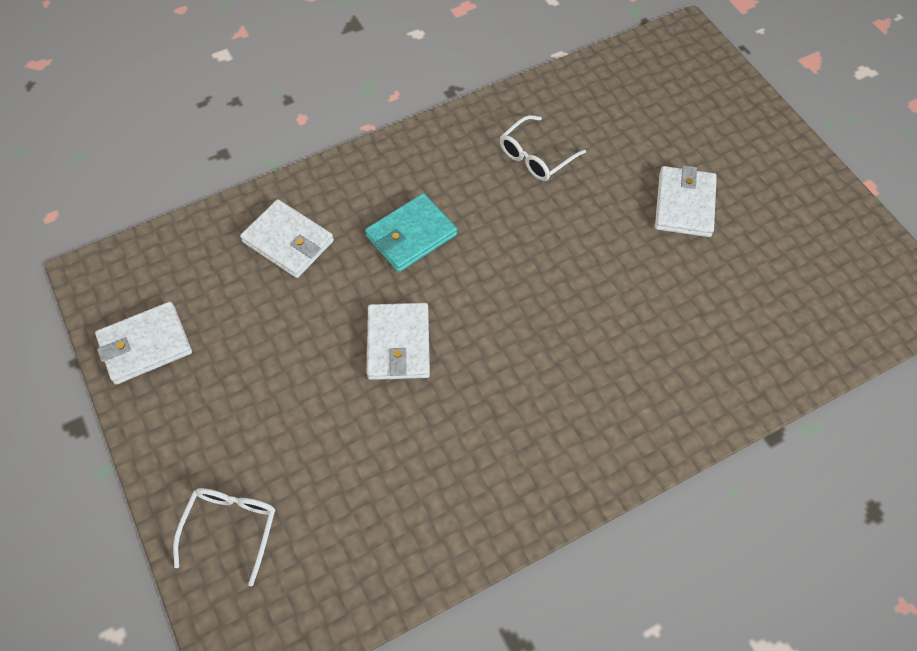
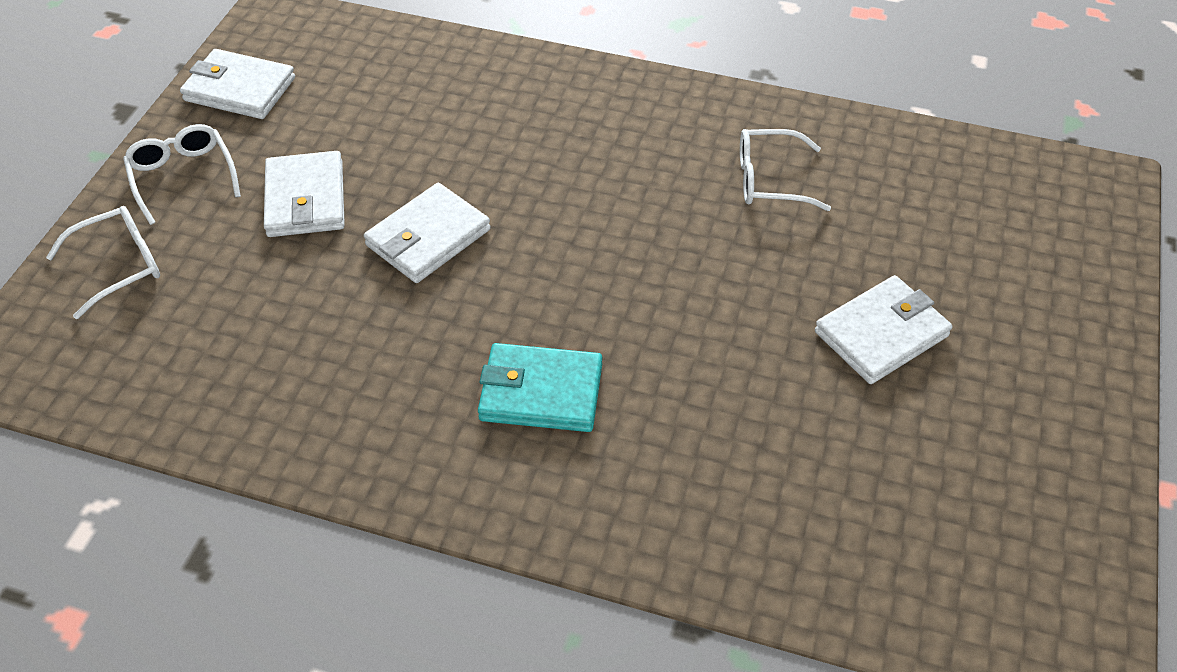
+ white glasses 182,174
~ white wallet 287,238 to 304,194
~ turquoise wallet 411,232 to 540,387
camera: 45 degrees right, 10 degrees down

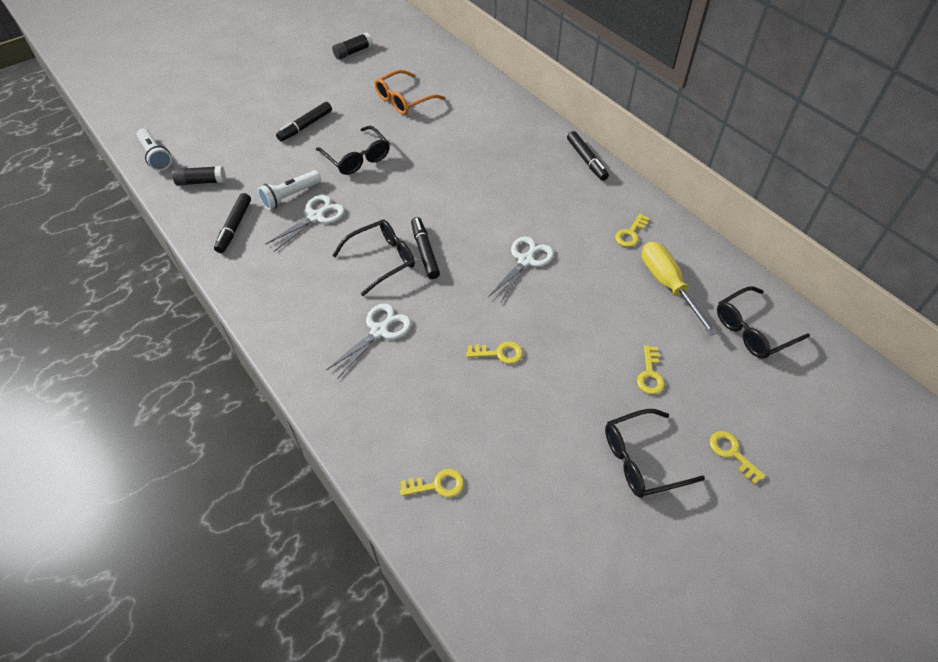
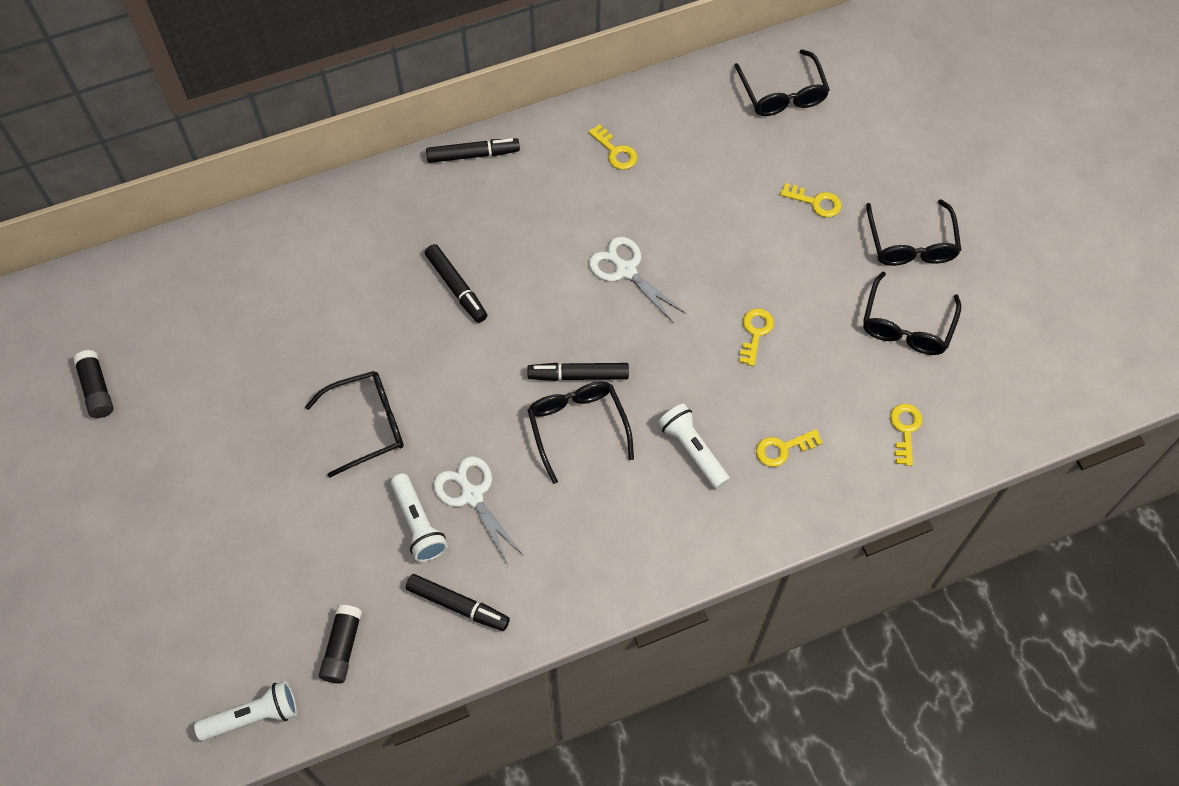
- orange glasses 410,92
- yellow screwdriver 680,289
+ black glasses 912,313
~ black marker 304,121 to 456,283
~ yellow key 738,457 to 789,448
~ white scissors 369,341 to white flashlight 694,446
camera: 75 degrees left, 10 degrees up

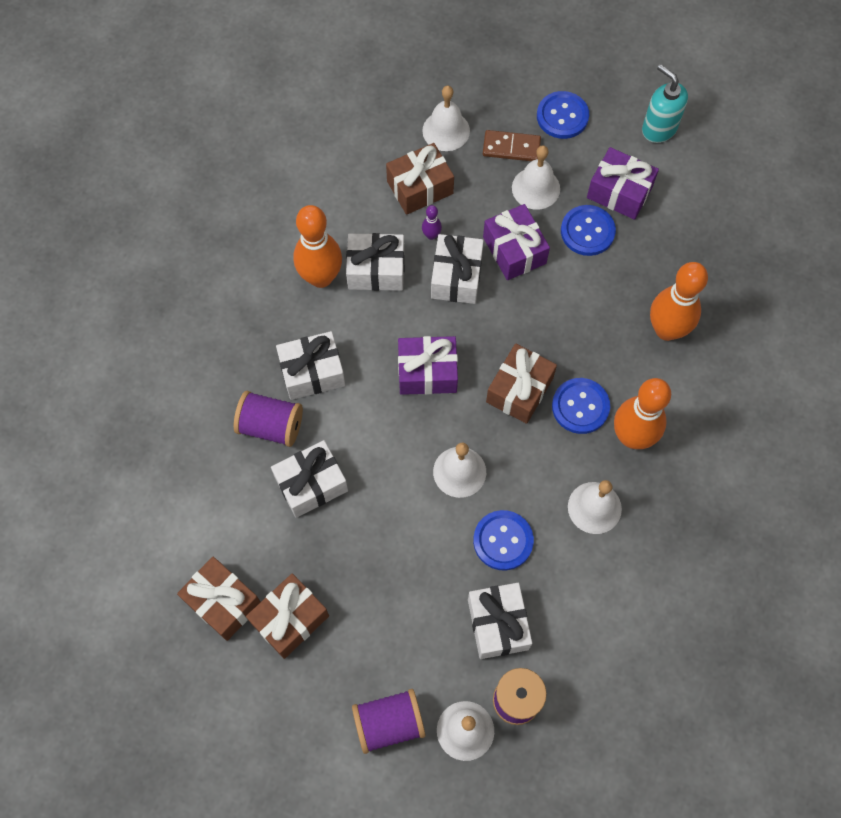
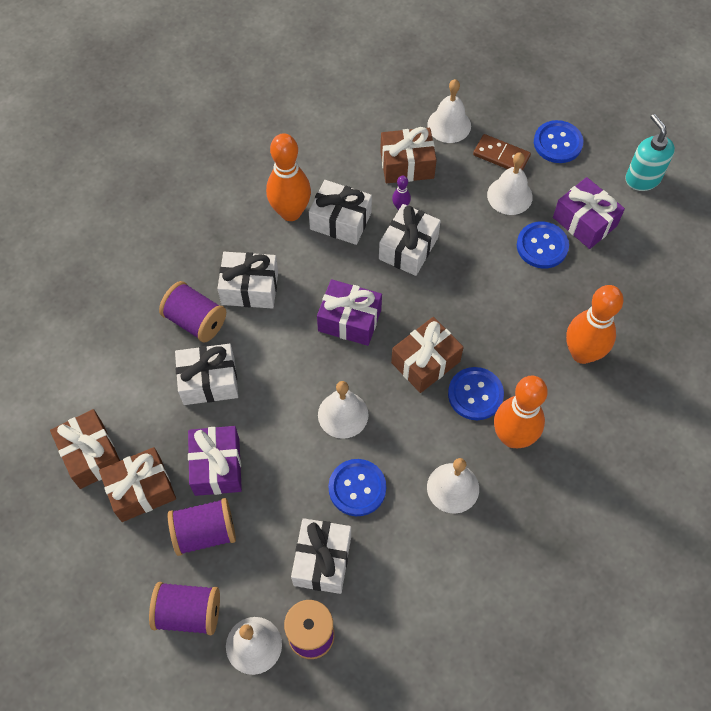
+ purple spool 202,527
~ purple gift 516,242 to 215,461
camera: 20 degrees right, 5 degrees down

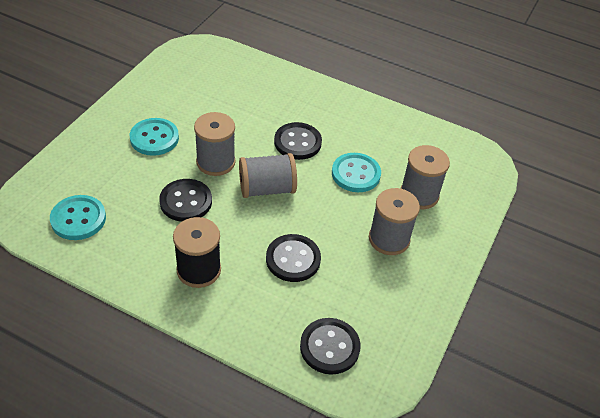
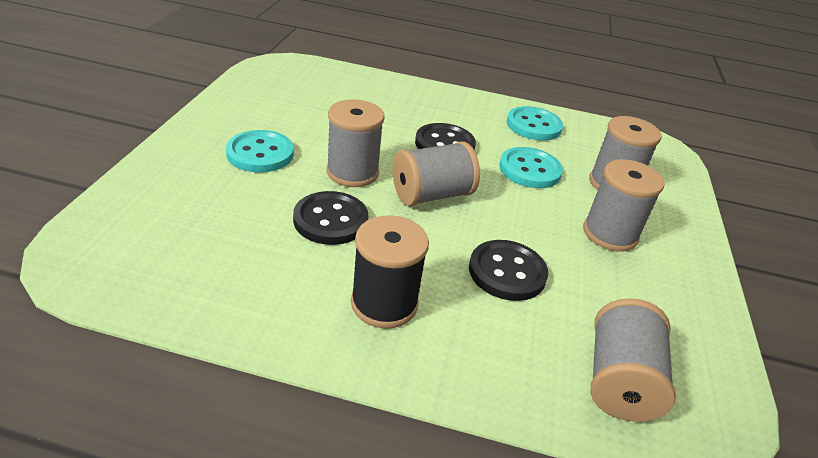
~ turquoise button 78,217 to 534,123
~ black button 330,346 to grey spool 633,360
camera: 15 degrees left, 10 degrees down

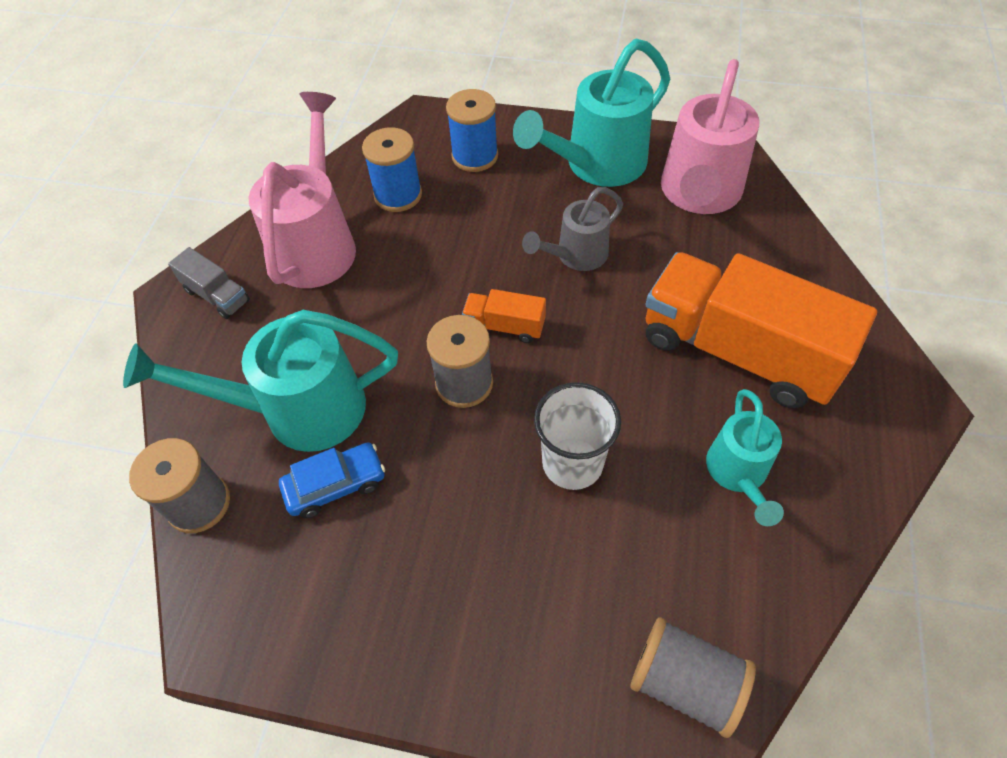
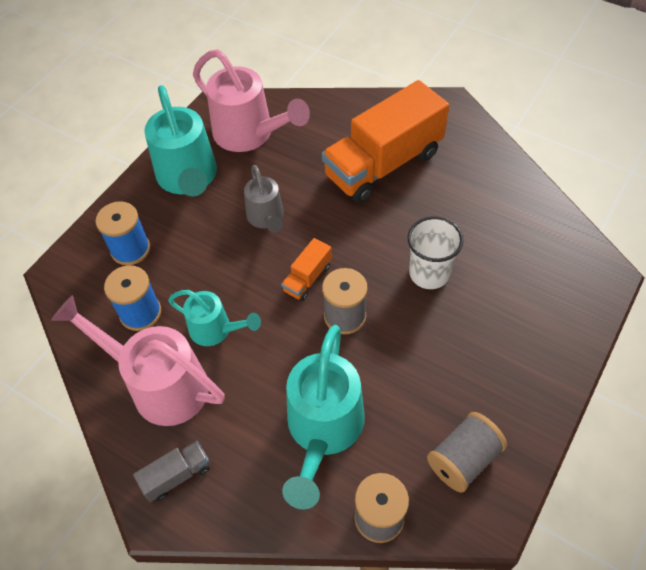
- blue car 332,480
~ grey spool 693,677 to 467,452
~ turquoise watering can 745,457 to 214,318
camera: 70 degrees left, 0 degrees up

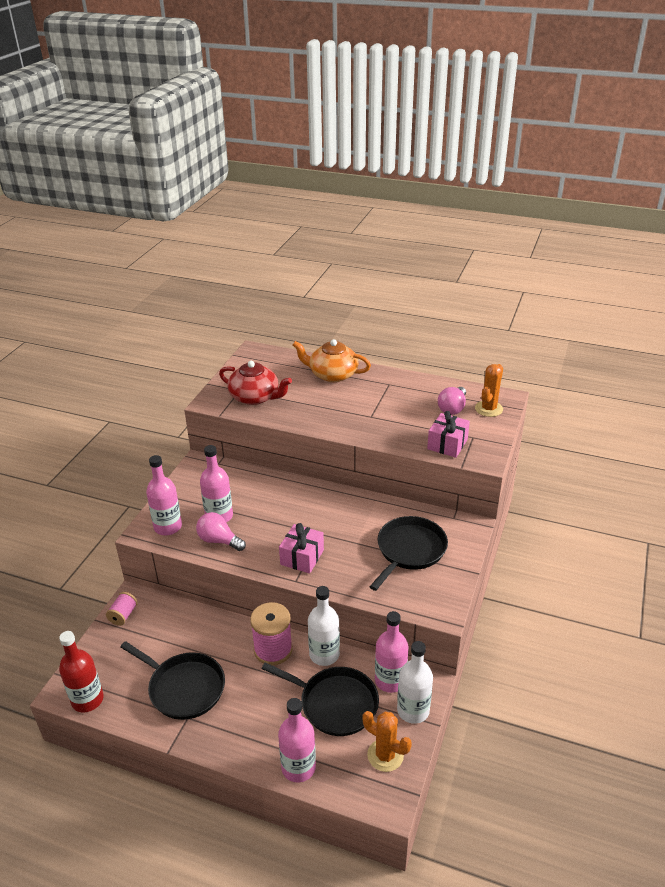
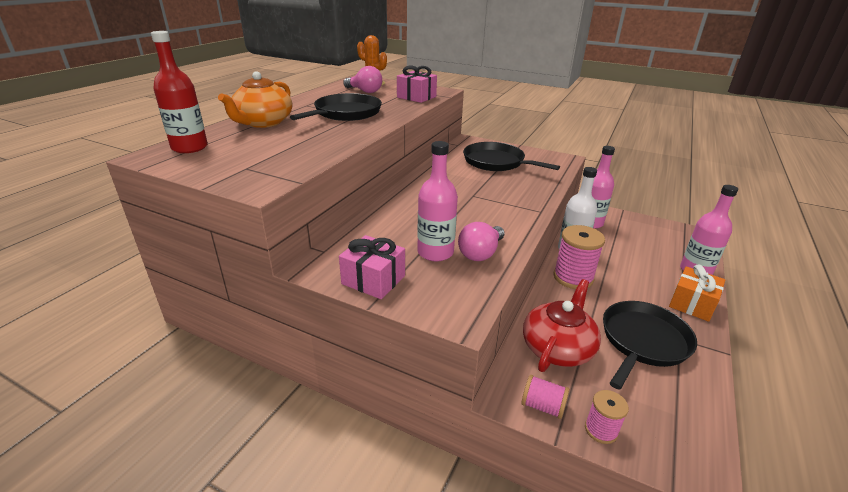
- pink bottle 164,495
- orange cactus 387,741
- white bottle 415,682
+ pink spool 607,417
+ orange gift 697,293
~ red bottle 81,671 to 179,92
~ red teapot 255,383 to 562,325
~ black pan 320,699 to 336,107
~ pink gift 301,548 to 372,267
camera: 85 degrees left, 5 degrees down

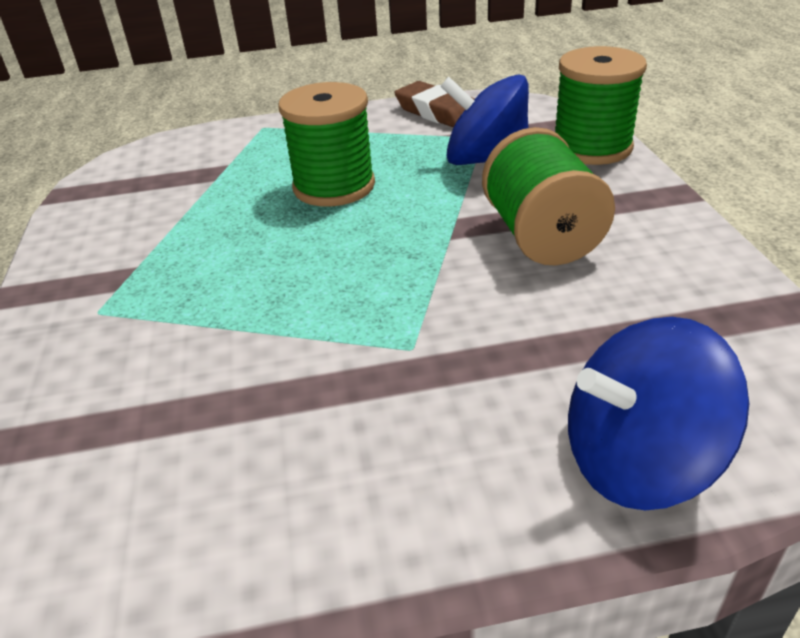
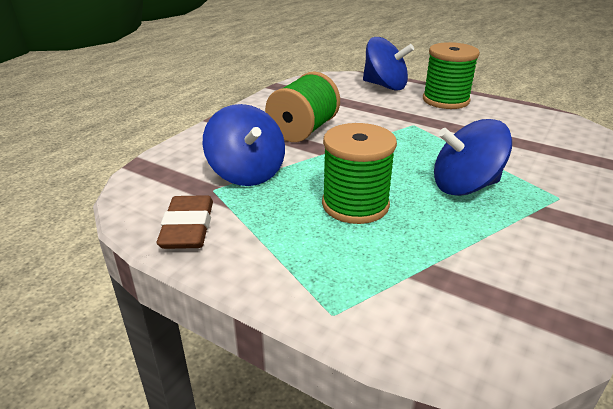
+ blue spinning top 473,157
~ green spool 601,105 to 451,75
camera: 140 degrees left, 5 degrees down

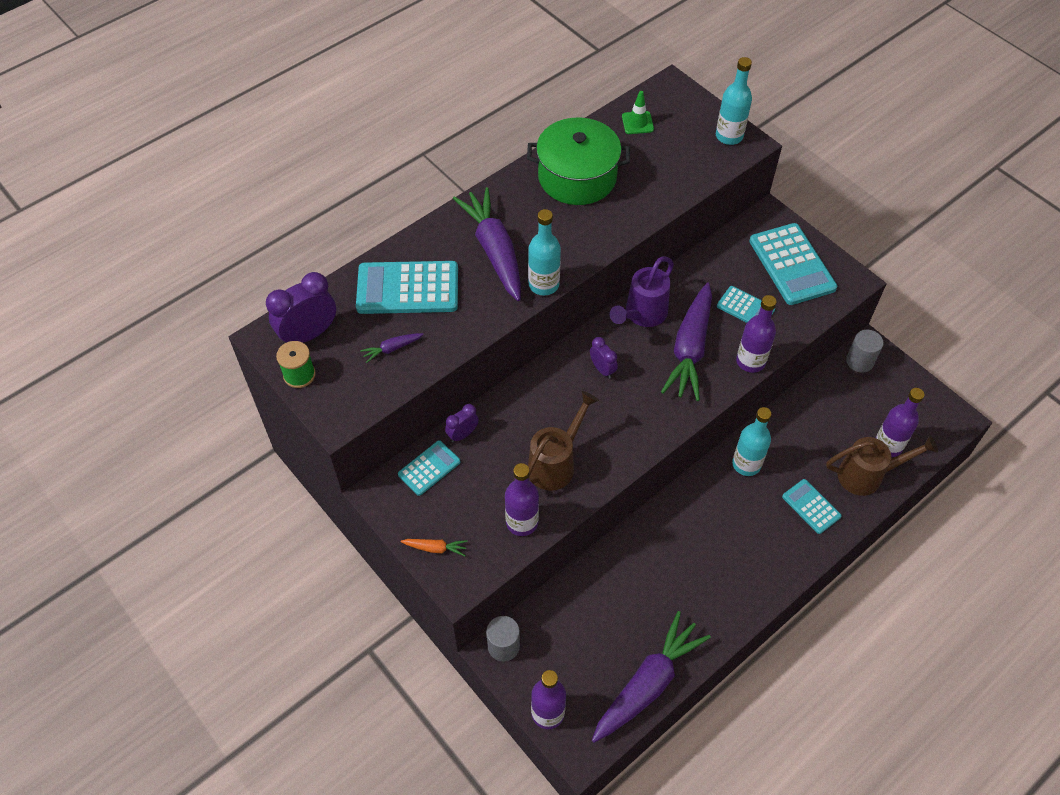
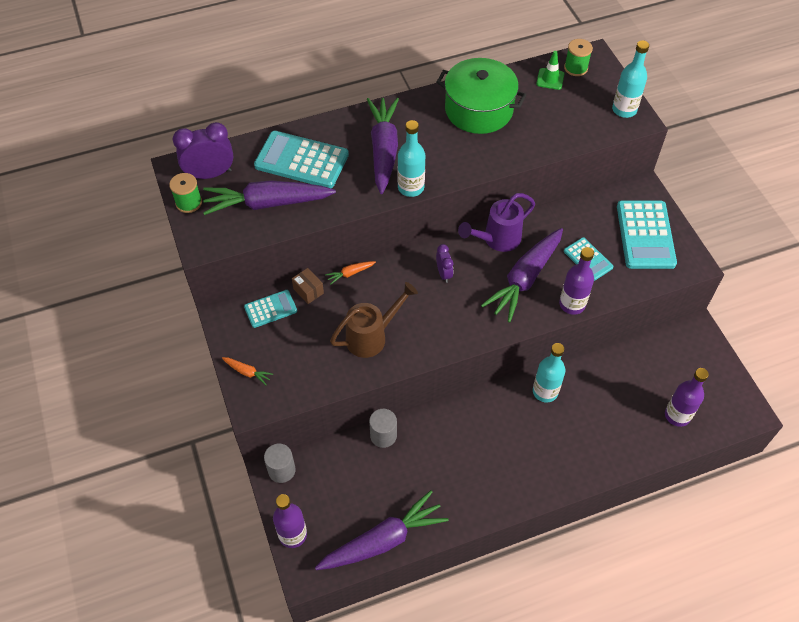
- purple bottle 522,499
- turquoise calculator 812,506
- brown watering can 882,466
+ orange carrot 350,273
+ green spool 578,57
~ grey cylinder 865,351 to 383,428
~ purple clock 462,423 to brown box 308,286
~ purple carrot 392,348 = 269,197 x2.42
camera: 20 degrees right, 0 degrees up

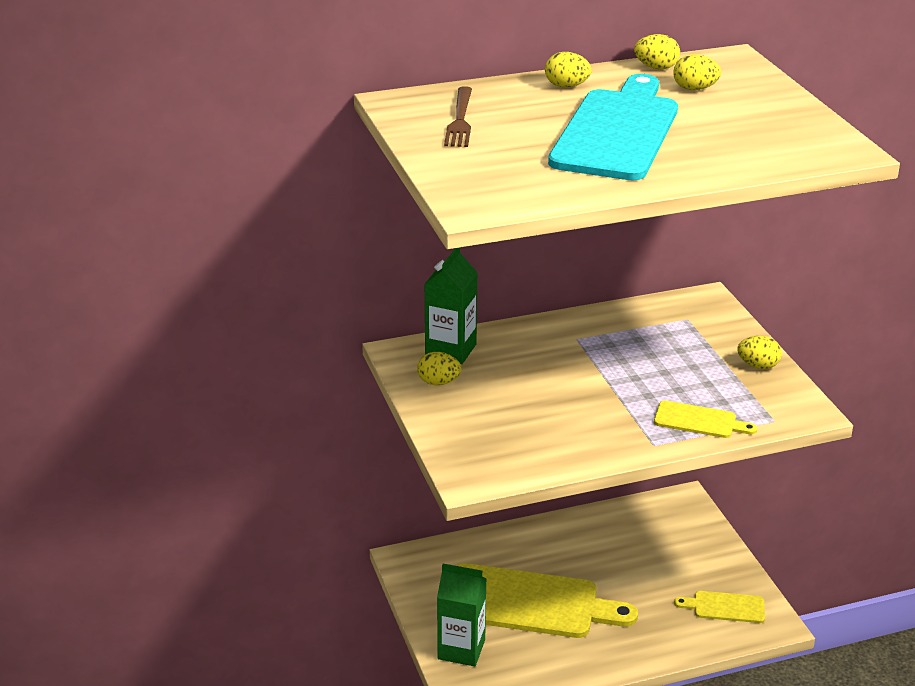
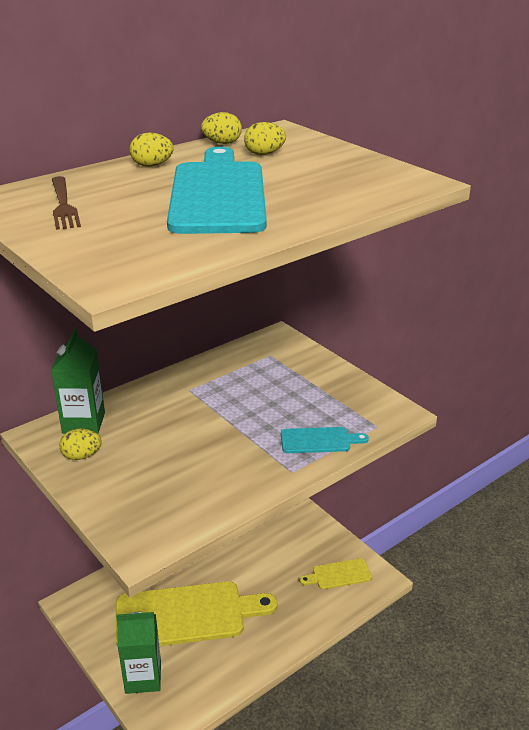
- yellow egg 759,352
~ yellow cutting board 705,419 to turquoise cutting board 325,440
camera: 20 degrees left, 0 degrees up

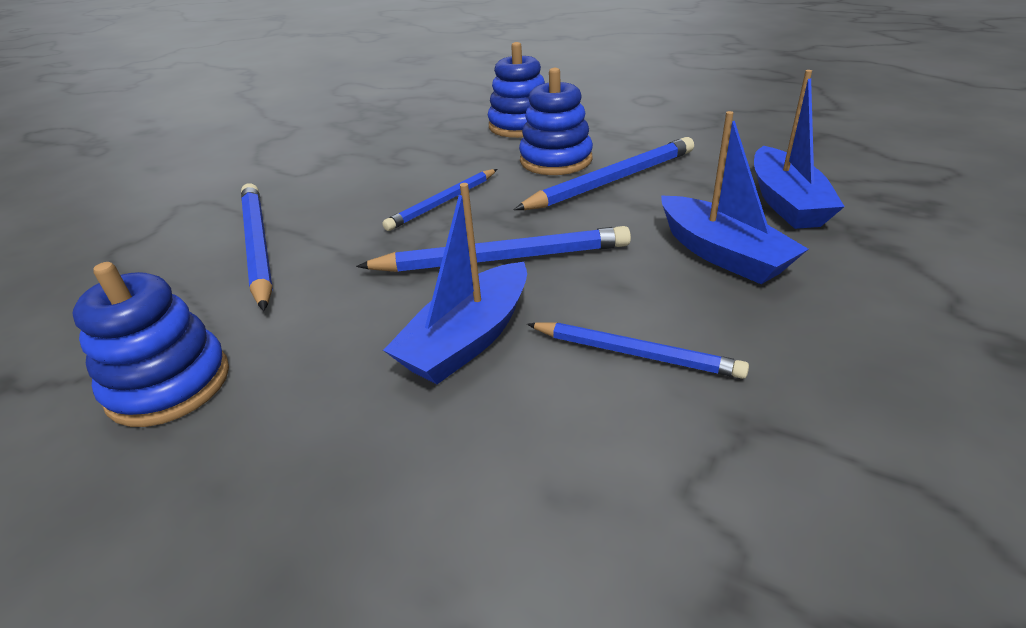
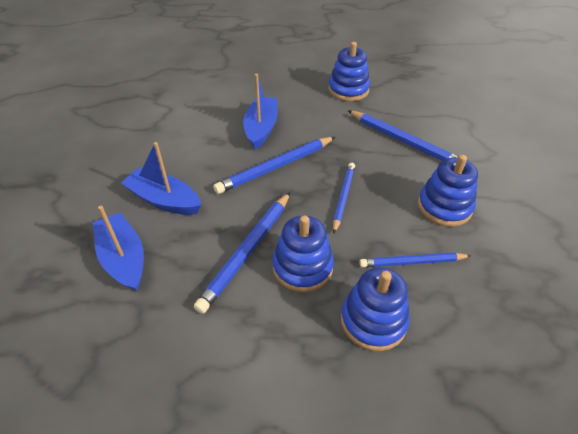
+ blue stacking toy 448,191
~ blue pencil 638,350 to 415,260
camera: 150 degrees right, 10 degrees up

